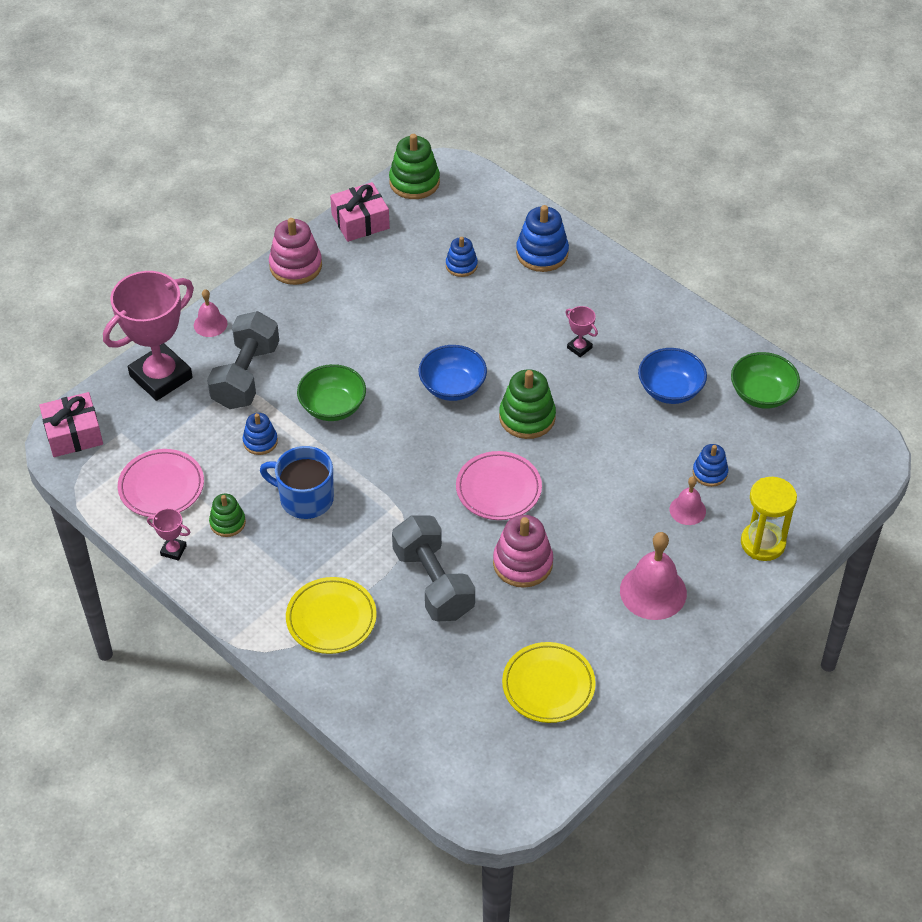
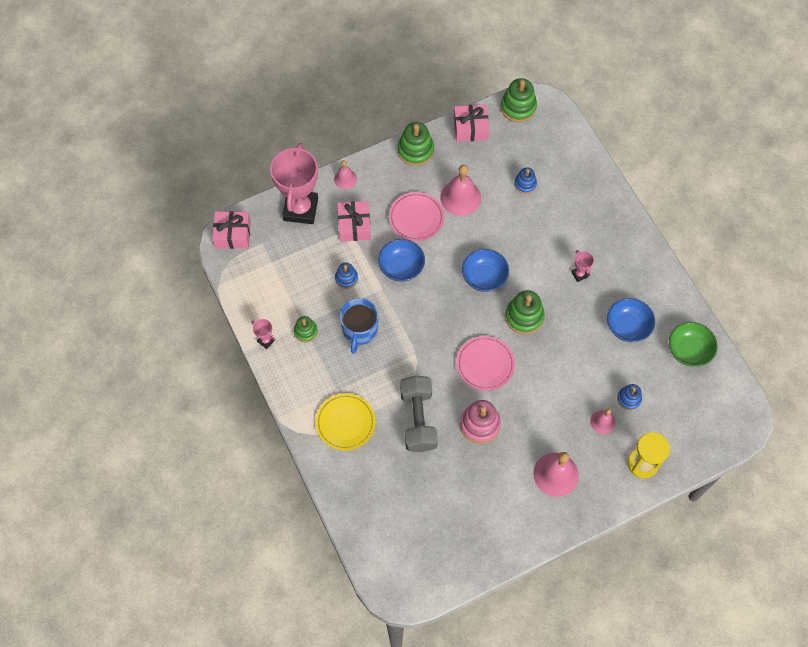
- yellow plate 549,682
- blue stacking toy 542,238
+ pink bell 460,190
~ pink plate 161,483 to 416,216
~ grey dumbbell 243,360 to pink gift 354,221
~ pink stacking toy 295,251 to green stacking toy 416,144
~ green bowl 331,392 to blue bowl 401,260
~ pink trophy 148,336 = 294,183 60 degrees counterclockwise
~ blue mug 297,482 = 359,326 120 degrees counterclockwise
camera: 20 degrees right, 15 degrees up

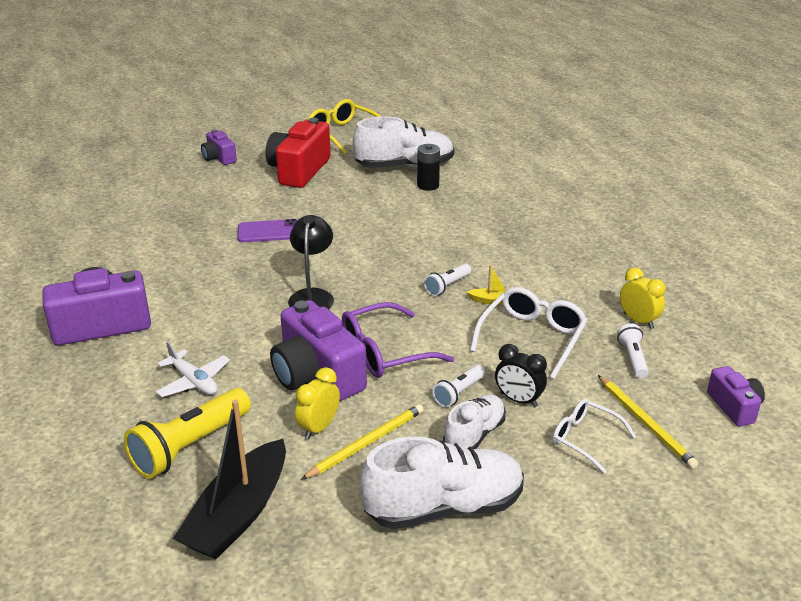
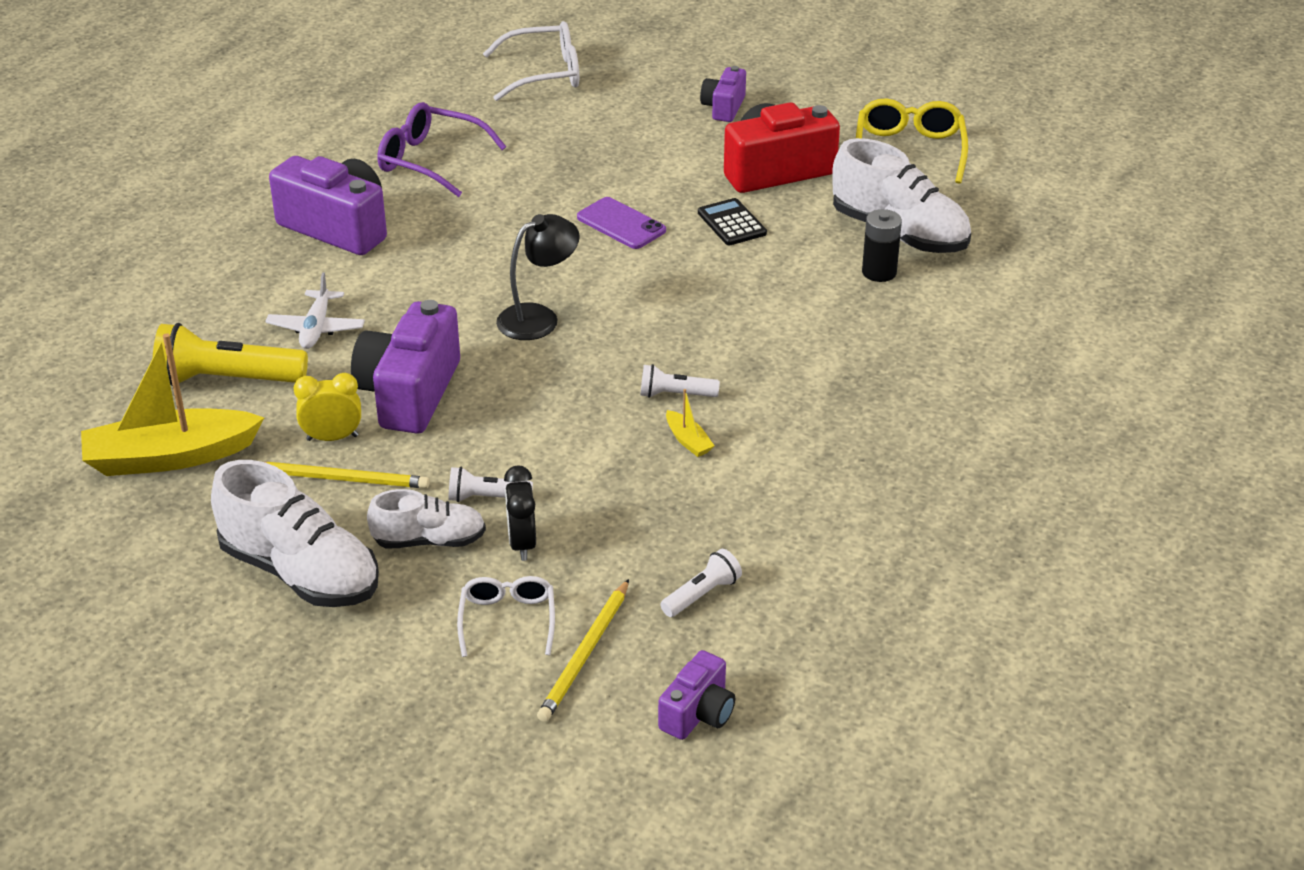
- yellow clock 643,298
+ black calculator 732,221
~ purple glasses 398,340 to 441,149
~ white glasses 529,333 to 531,61
~ black boat 229,479 to yellow boat 172,404
camera: 50 degrees right, 5 degrees up

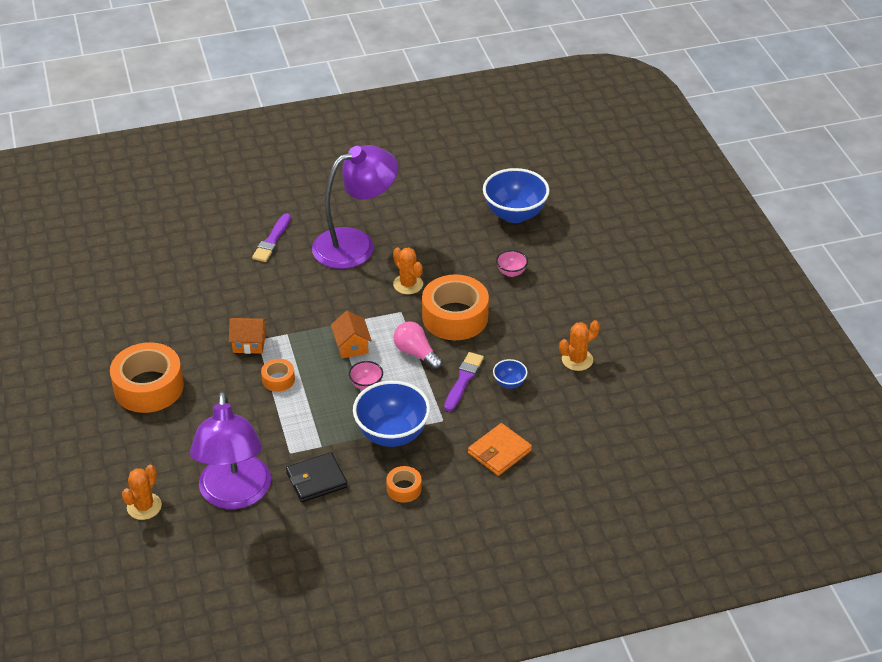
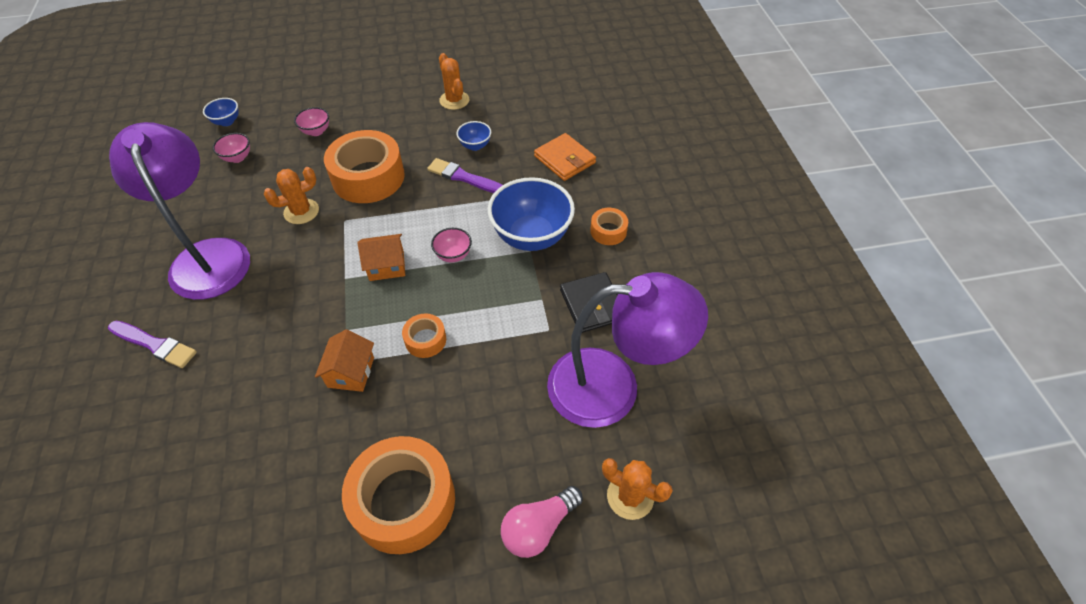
+ pink bowl 231,148
~ pink light bulb 418,346 to 542,522
~ blue bowl 516,195 = 221,112 x0.47
camera: 85 degrees left, 10 degrees up

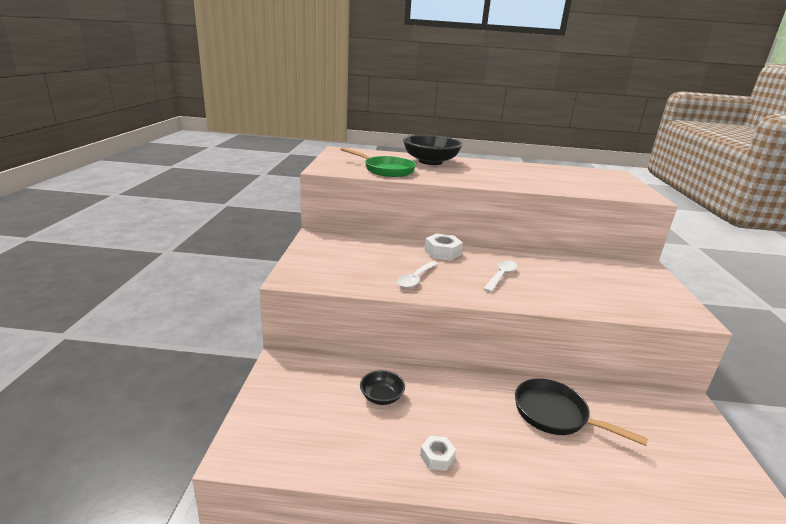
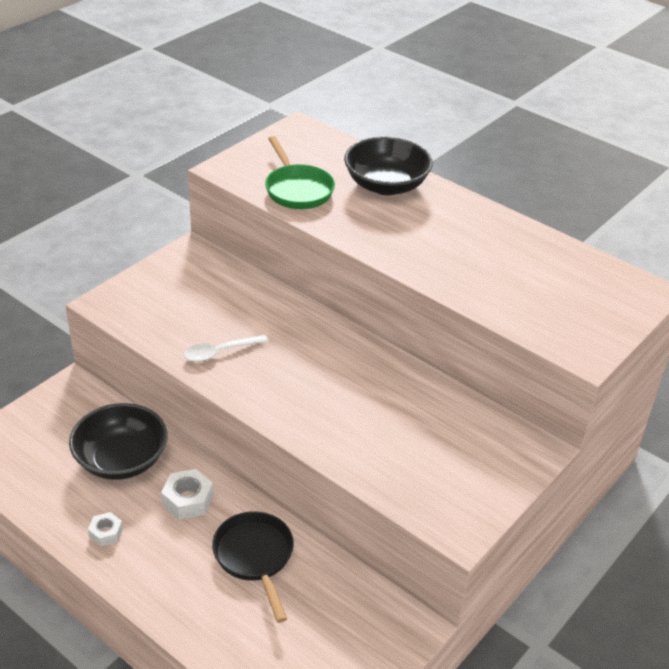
- white spoon 500,276
~ white nut 444,247 to 187,494
~ black bowl 382,387 = 118,441 x2.01
camera: 35 degrees right, 15 degrees up

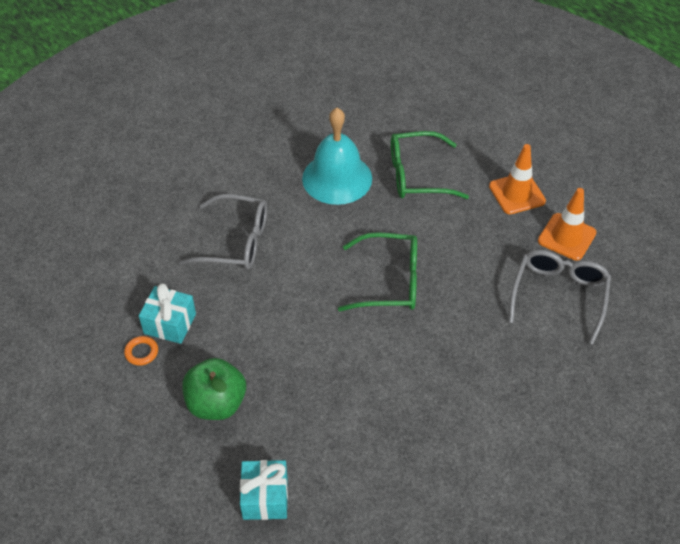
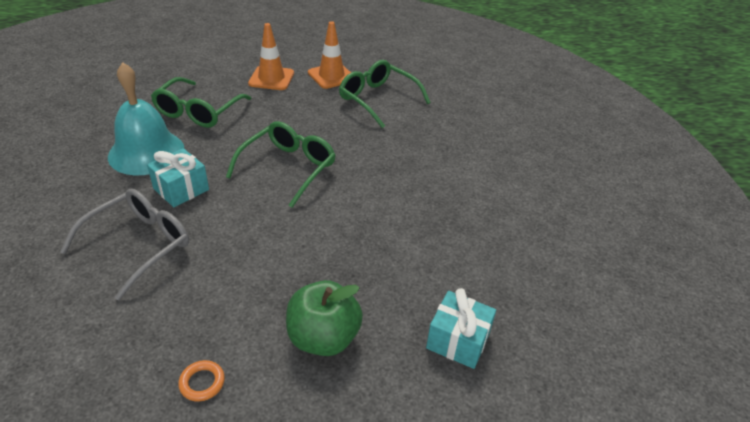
~ turquoise gift 167,313 to 178,177
~ grey glasses 559,297 to green glasses 385,94
camera: 65 degrees left, 10 degrees down

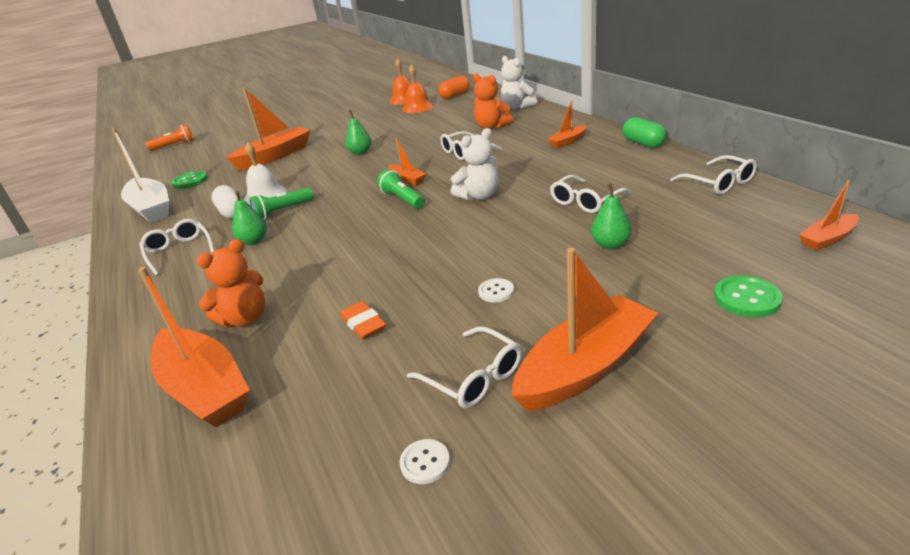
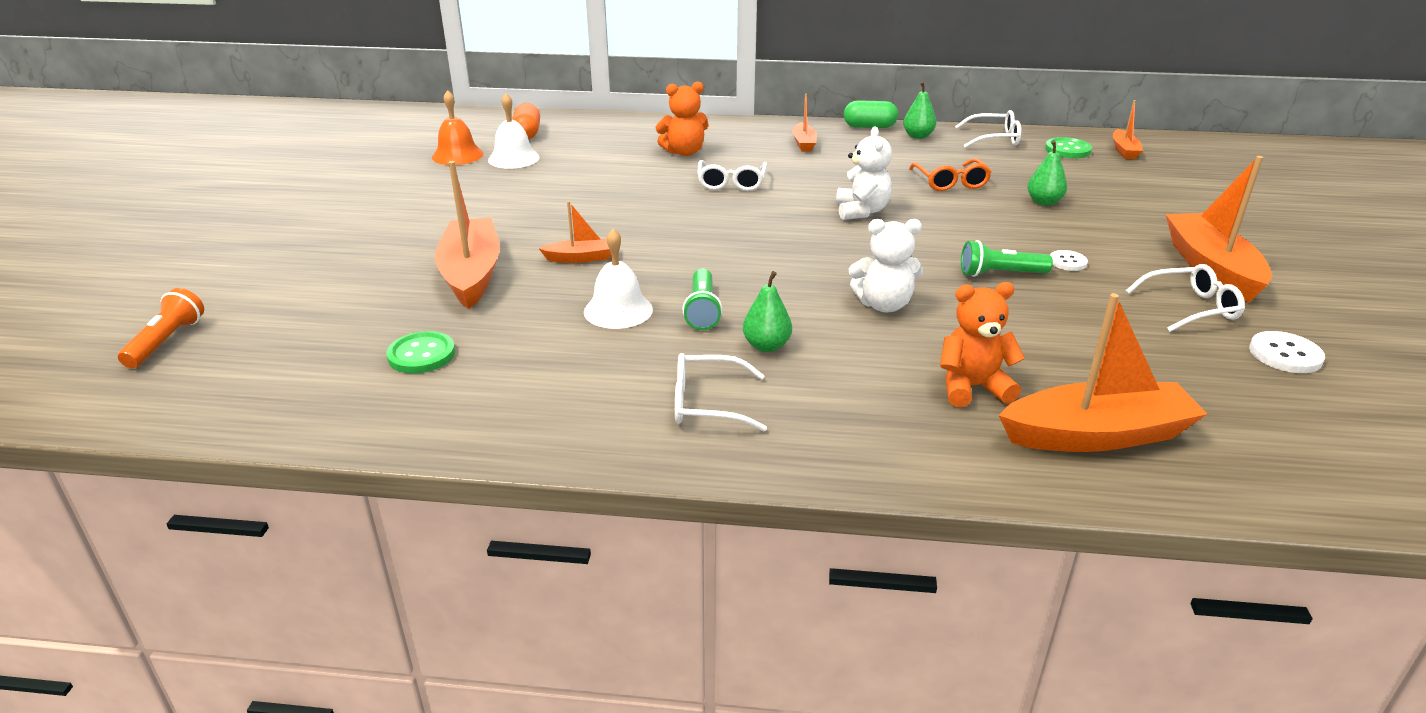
- white boat 140,175
- white capsule 226,201
- orange eraser 363,320
~ green pear 358,132 to 919,110
~ green flashlight 401,189 to 1007,258
~ orange boat 407,162 to 575,232
~ white teddy bear 519,82 to 886,266
~ green button 748,296 to 1068,147
~ orange bell 418,88 to white bell 514,131
~ white glasses 590,194 to orange glasses 950,174
~ orange teddy bear 231,283 = 982,344 90 degrees counterclockwise
~ white button 425,461 = 1287,352 x1.53
camera: 60 degrees left, 0 degrees up

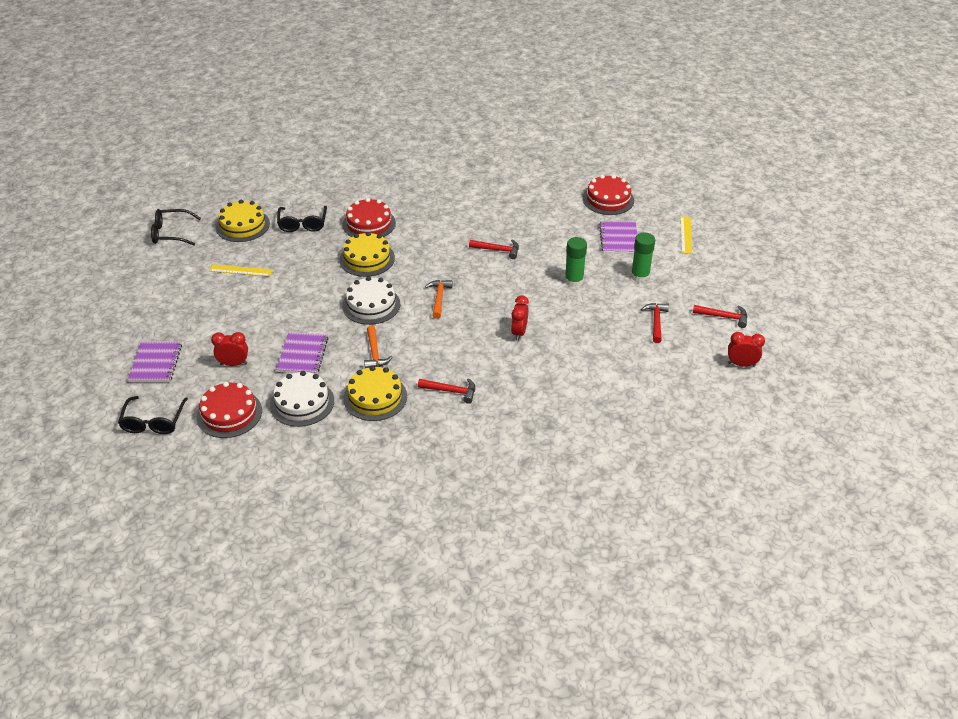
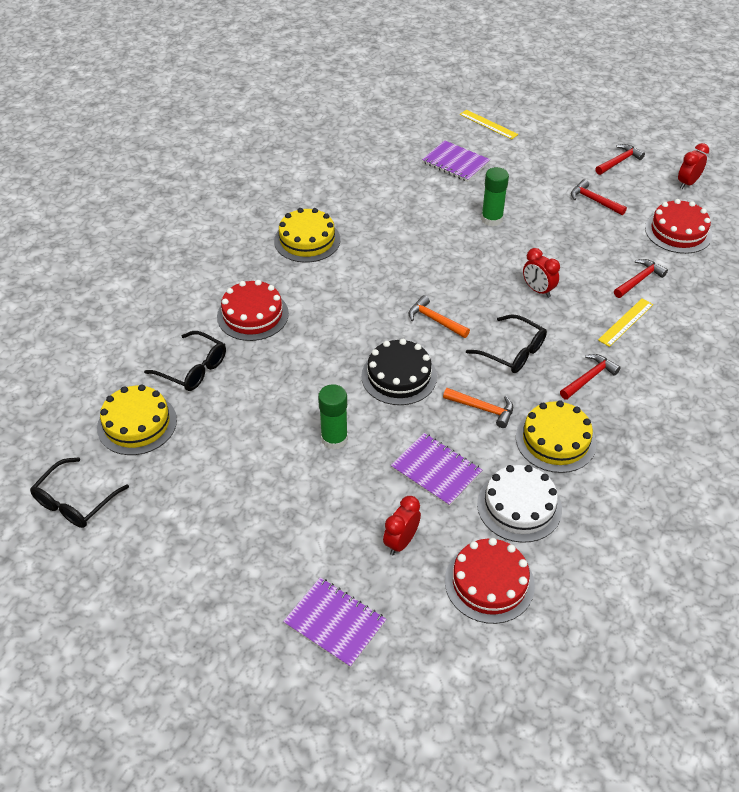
~ black glasses 153,415 to 506,343
~ yellow ruler 241,270 to 625,322
~ yellow cake 367,254 to 307,235
~ red hammer 494,249 to 641,278
~ red cake 608,195 to 678,226
~ green glue stick 643,257 to 333,417
~ white cake 371,300 to black cake 399,372
camera: 55 degrees left, 5 degrees up

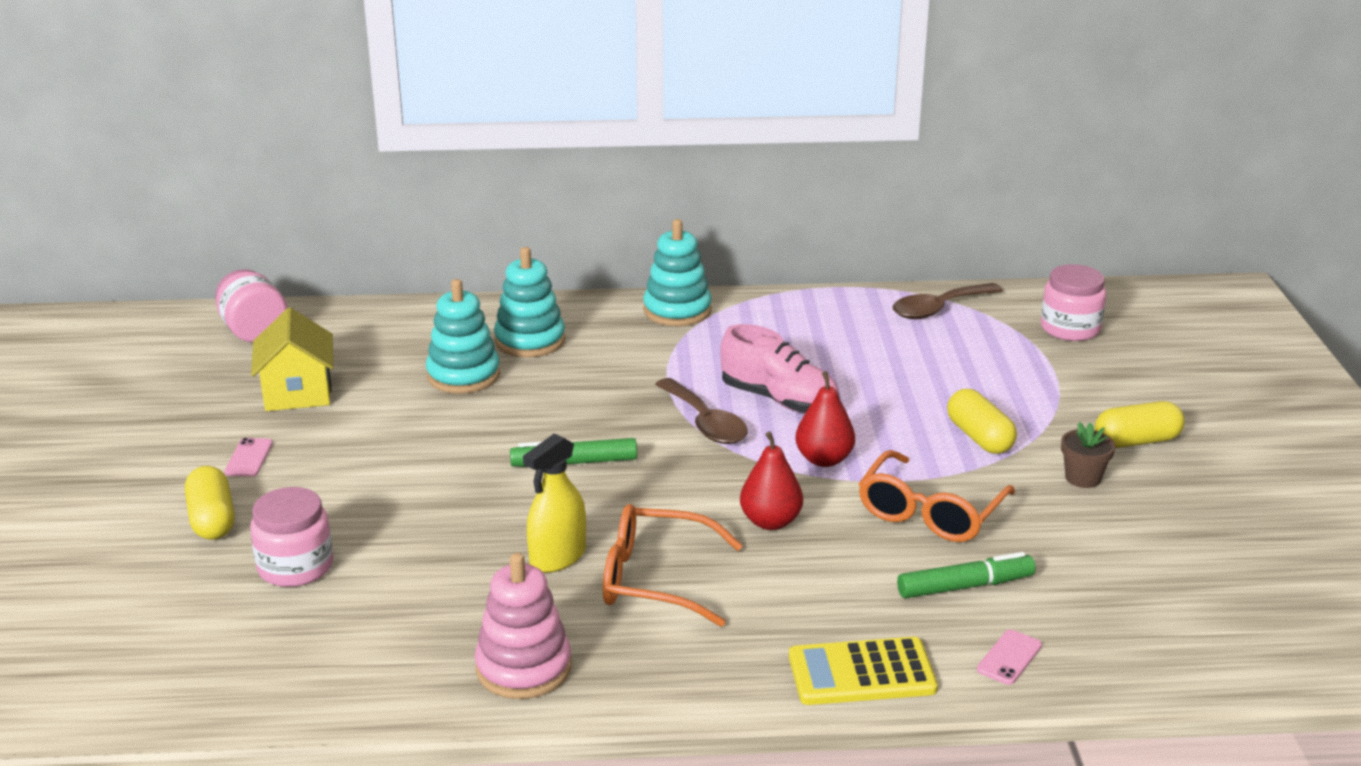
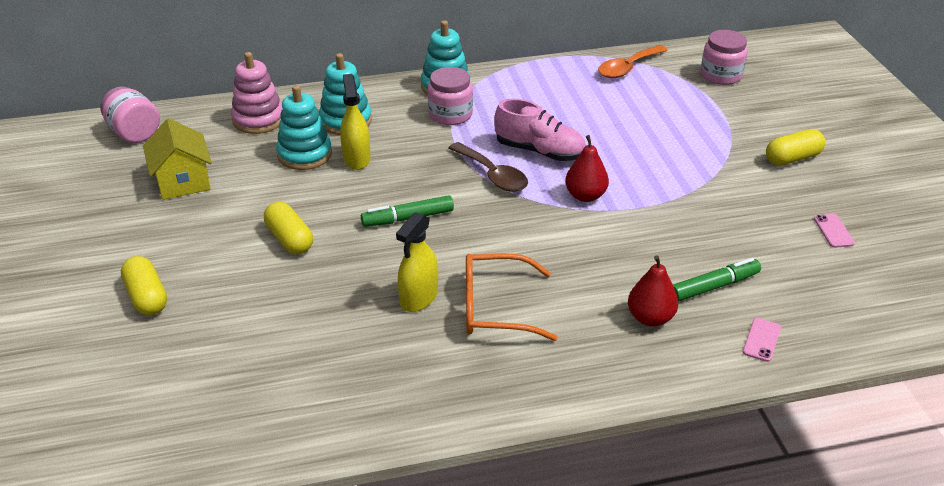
- yellow calculator 863,671
- orange glasses 937,496
- brown flower pot 1088,455
+ yellow spray bottle 355,122
~ pink phone 248,457 to 834,231
~ pink jar 291,537 to 450,96
~ pink stacking toy 523,626 to 257,93
~ red pear 771,481 to 653,291
~ yellow capsule 982,421 to 288,228
~ brown spoon 948,301 to orange spoon 633,61
camera: 10 degrees left, 10 degrees up

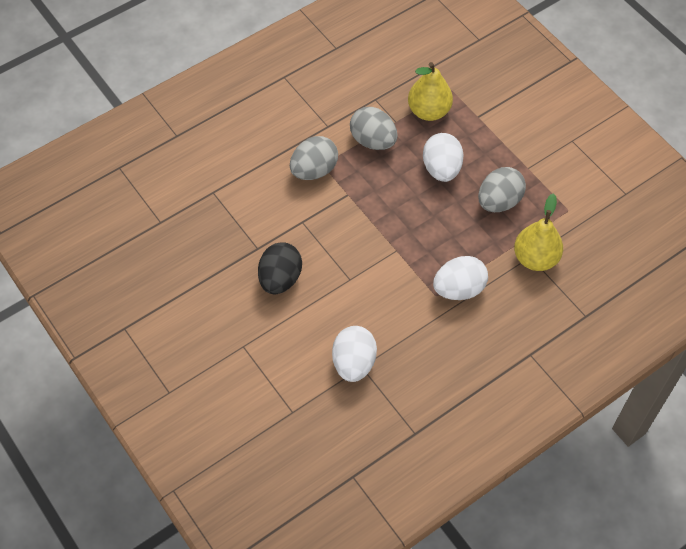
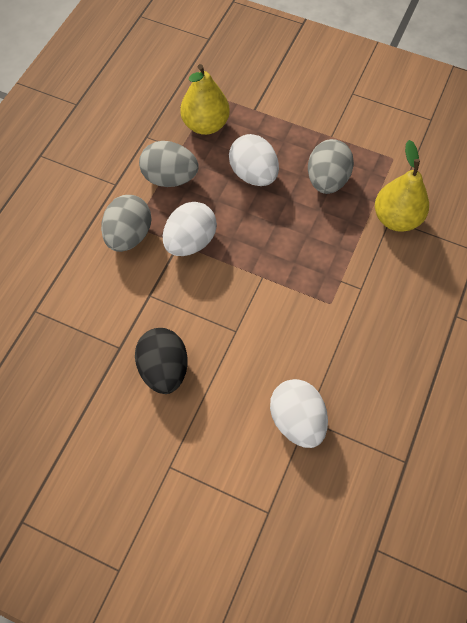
~ white egg 460,278 to 190,229
camera: 30 degrees left, 5 degrees up

